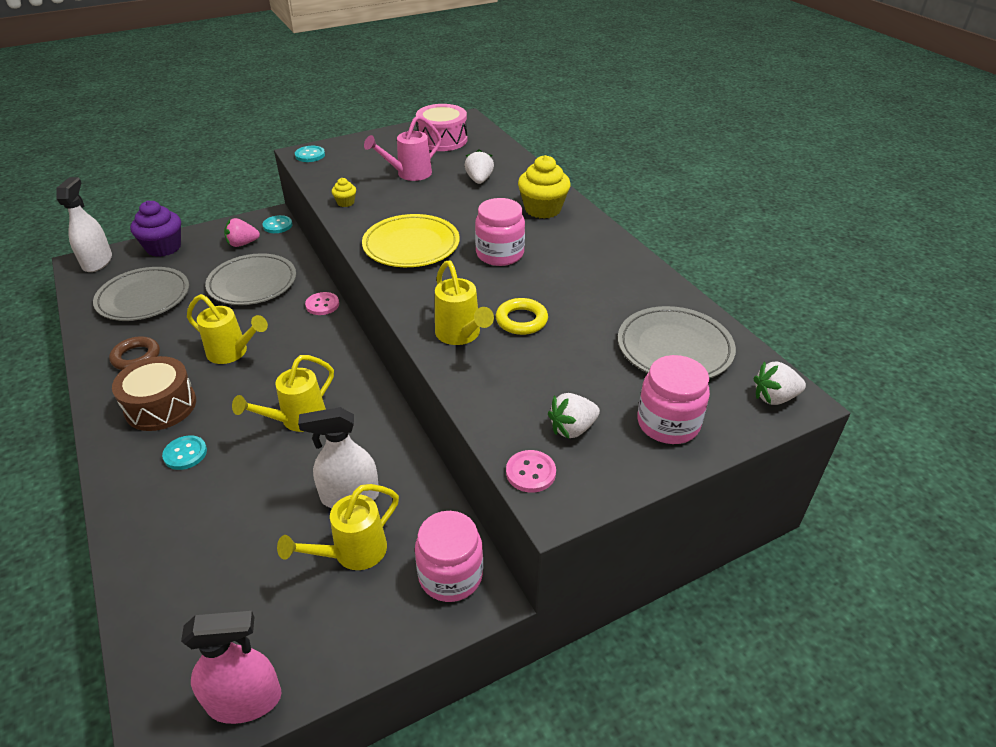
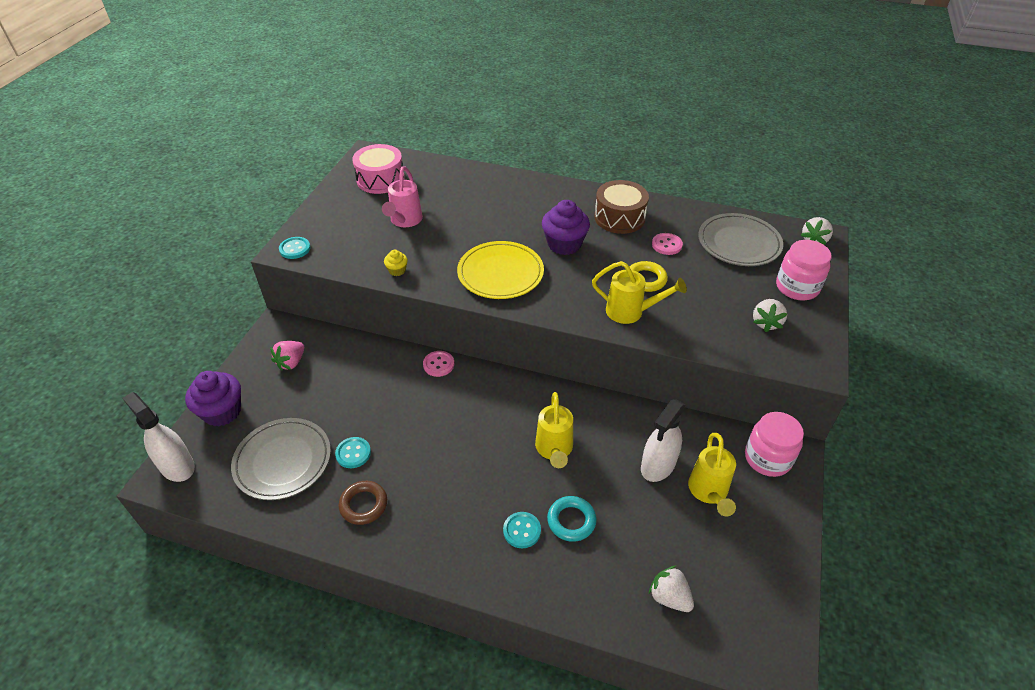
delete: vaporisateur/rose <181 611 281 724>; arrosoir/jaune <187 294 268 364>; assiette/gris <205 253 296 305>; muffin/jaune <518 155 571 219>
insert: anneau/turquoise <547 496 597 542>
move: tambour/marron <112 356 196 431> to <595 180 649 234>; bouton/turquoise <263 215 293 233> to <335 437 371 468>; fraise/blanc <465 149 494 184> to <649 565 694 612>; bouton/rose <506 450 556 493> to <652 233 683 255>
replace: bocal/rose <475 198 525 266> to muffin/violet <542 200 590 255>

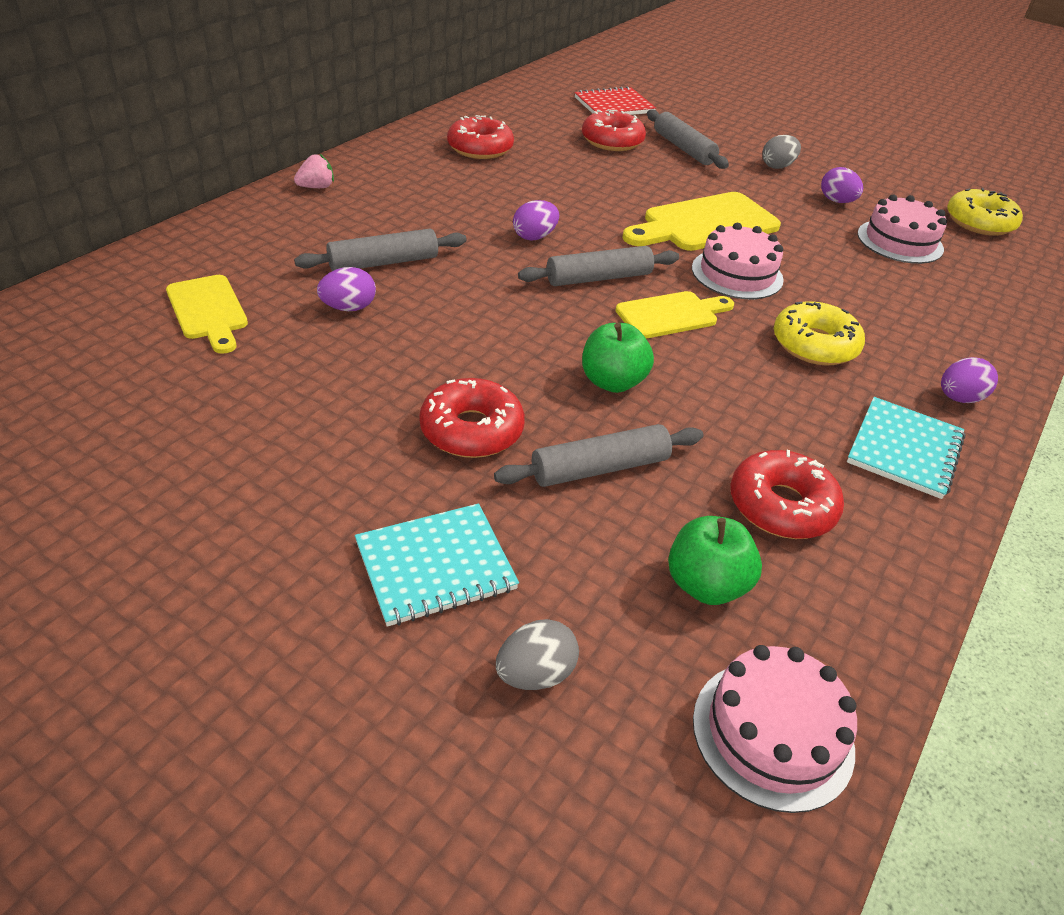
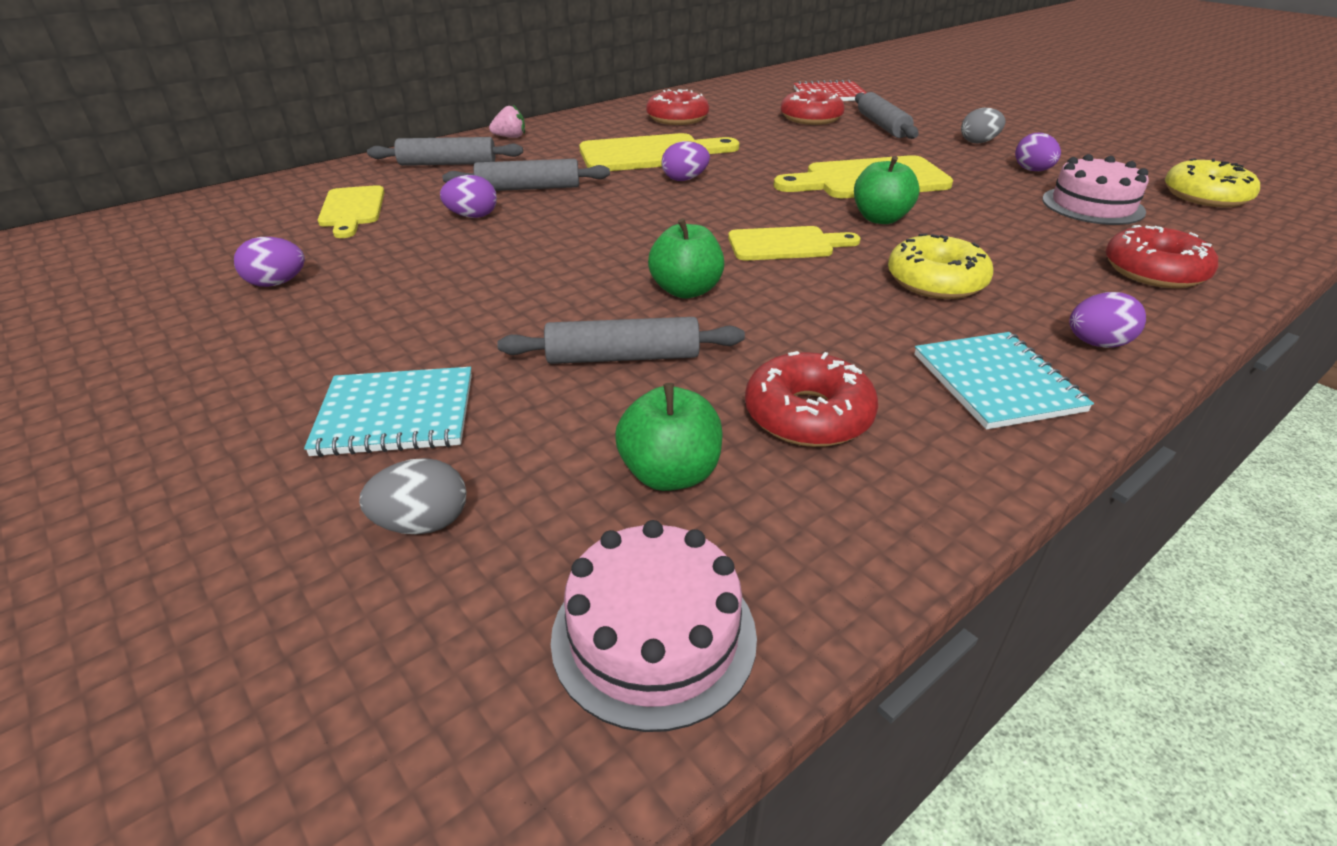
insert: œuf/violet <234 237 305 287>; planche à découper/jaune <579 133 739 171>
move: beignet/rouge <419 378 525 458> to <1106 225 1218 288>; rouleau à pâtisserie/gris <518 246 679 286> to <367 137 523 166>
replace: gâteau/rose <692 223 784 299> to pomme/vert <854 156 919 224>
rotate: carnet/turquoise <847 397 966 499> = <915 332 1094 430> 60 degrees counterclockwise

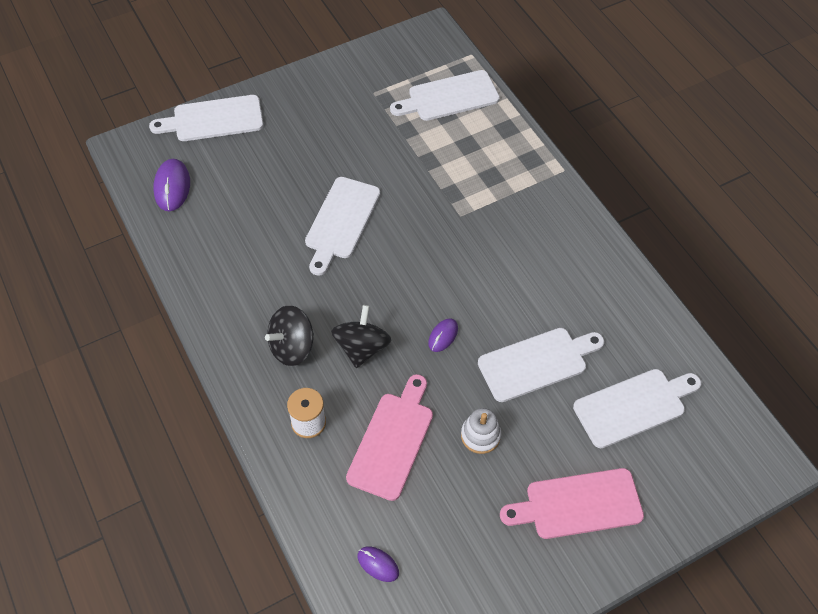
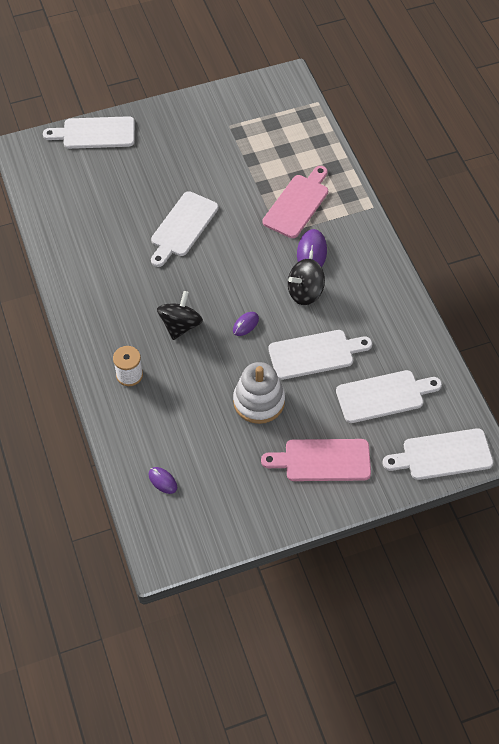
move: souris/violet <153 159 190 211> to <297 229 327 267>; toupie/noir <265 305 314 366> to <288 259 325 305>; planche à découper/rose <346 374 433 501> to <263 166 328 238>; planche à découper/blanc <390 70 500 121> to <383 428 493 480>
resize: jouet à empiler/blanc <461 408 501 454> = <233 362 285 424> x1.67

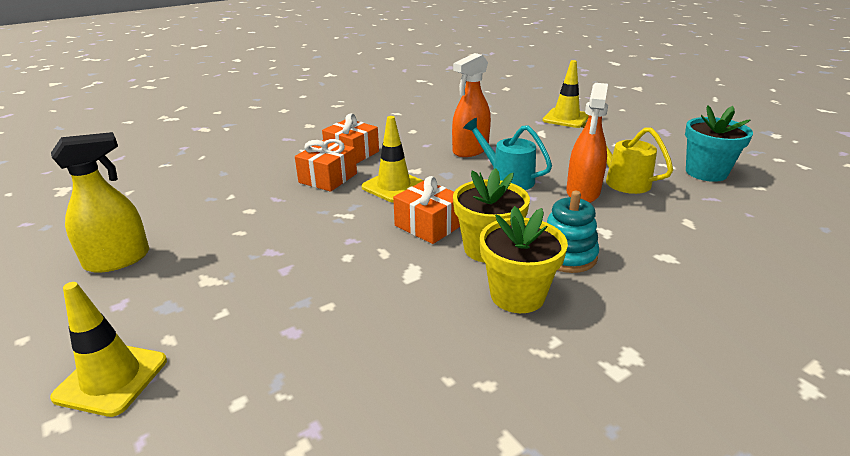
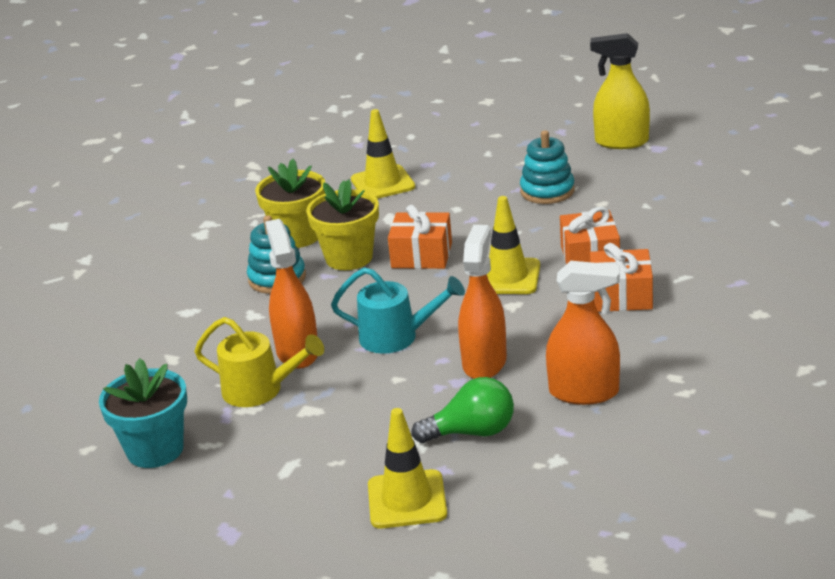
insert: ampoule/vert <412 377 514 443>; jouet à empiler/turquoise <520 130 575 204>; vaporisateur/orange <546 261 620 405>
move: cône de chantier/jaune <50 282 167 417> to <351 109 415 199>
rotate: vaporisateur/jaune <51 132 149 273> = <590 33 650 149> 75 degrees clockwise

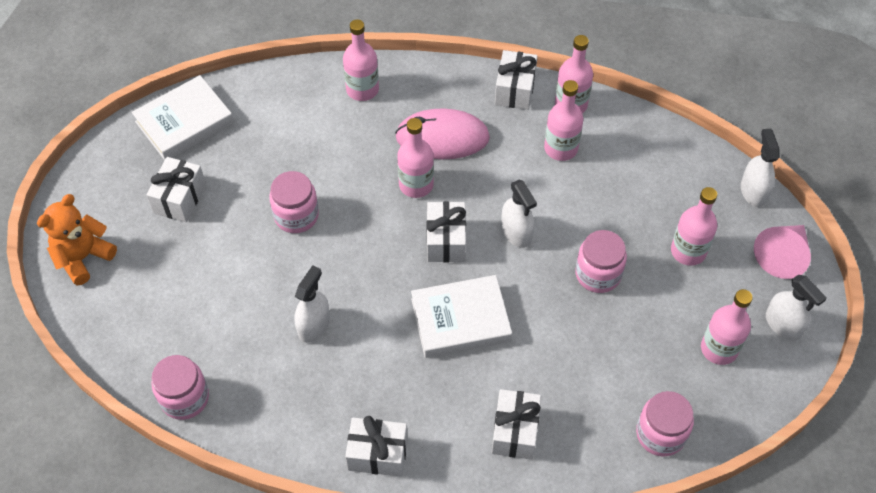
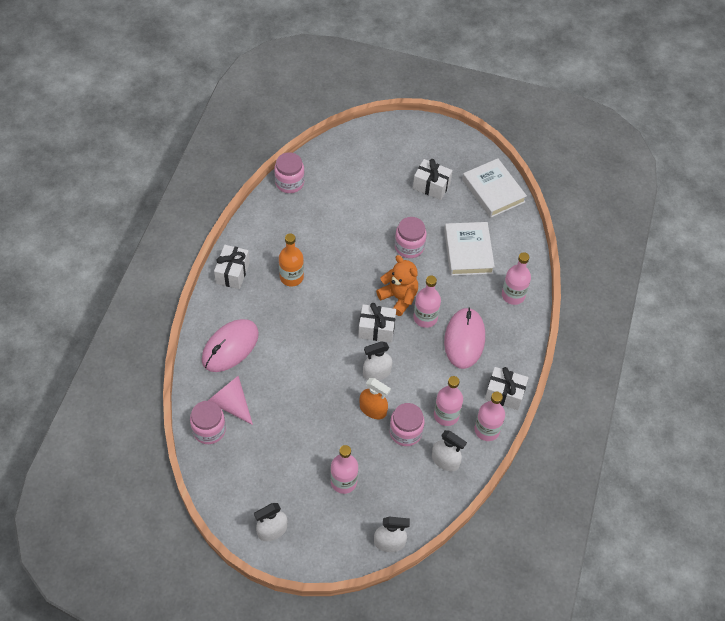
delete: bouteille/rose <701 289 753 365>
insert: bouteille/orange <279 233 304 286>; vaporisateur/orange <360 378 391 419>
move: ours en peluche/orange <37 194 117 285> to <376 255 418 316>; vaporisateur/blanc <294 265 330 343> to <432 430 467 471>; livre/blanc <411 275 512 358> to <444 222 495 276>; bocal/rose <575 230 627 293> to <389 403 425 446>; cône/rose <754 225 811 279> to <208 375 253 425>
replace: cadeau/blanc <492 389 541 460> to souris/rose <202 319 259 372>

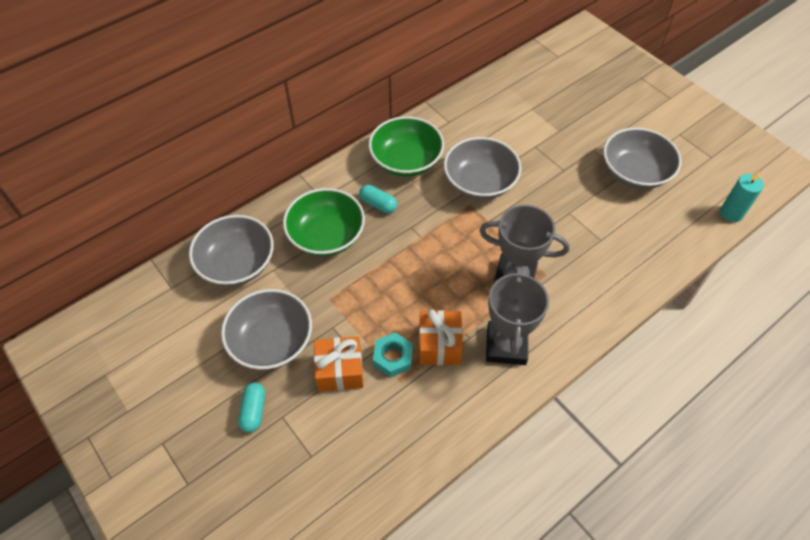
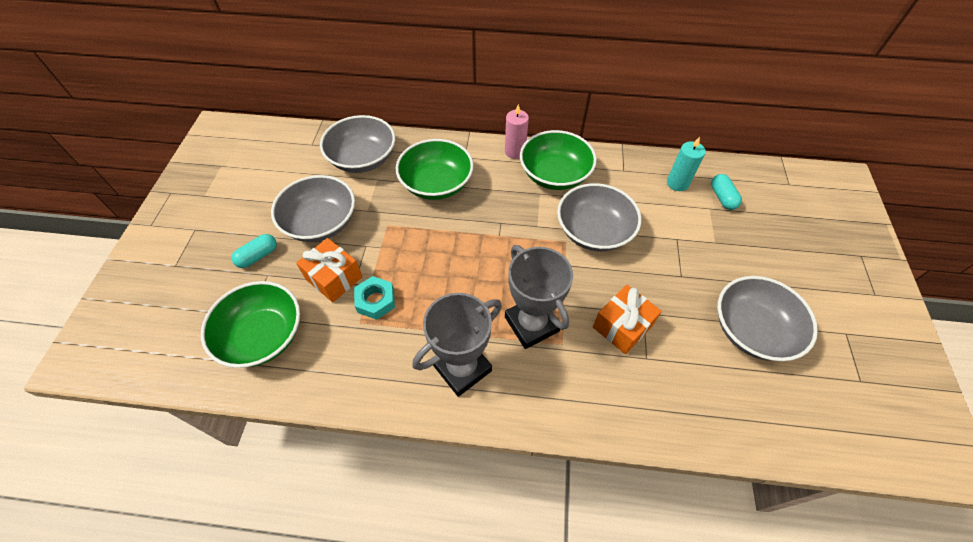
insert: bol/vert <201 281 300 368>; bougie/rose <505 104 529 159>
move: gélule/turquoise <359 185 397 213> to <711 174 742 210>; cadeau/orange <419 309 463 365> to <593 285 662 354>; bougie/turquoise <720 172 764 222> to <667 137 706 191>

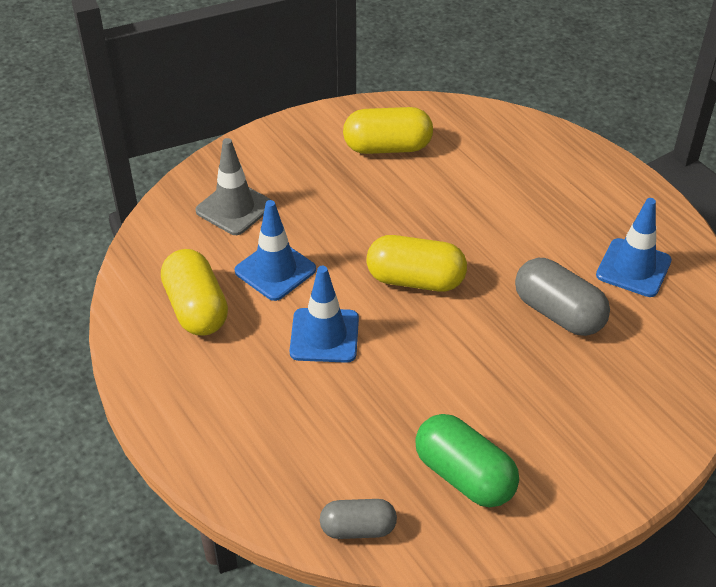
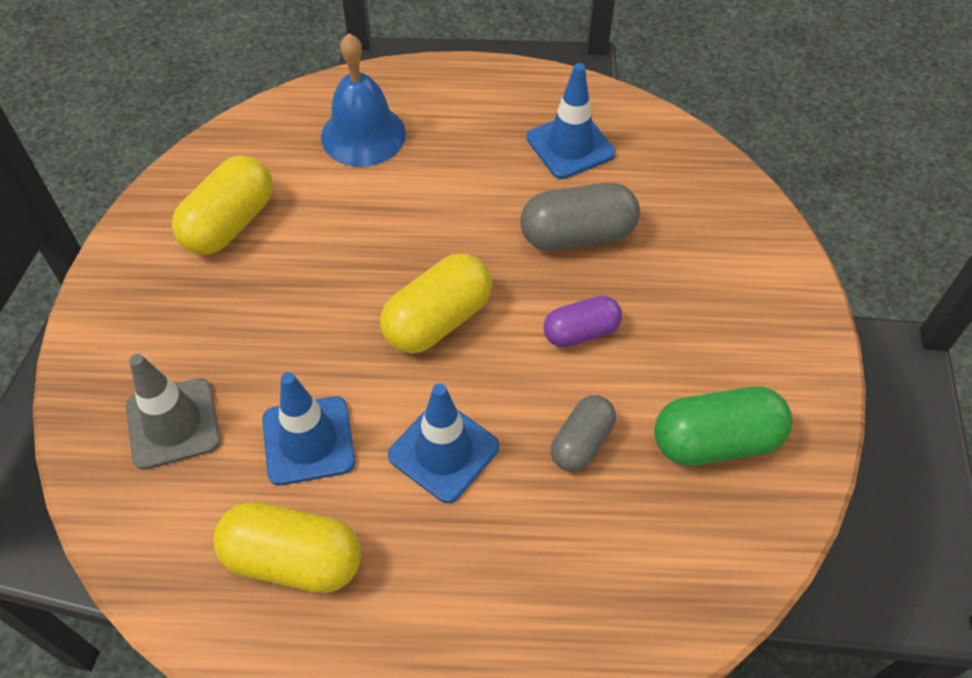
insert: cloche/bleu <321 33 406 167>; gélule/violet <544 296 622 348>
move: gélule/gris <320 499 397 539> to <551 395 616 472>

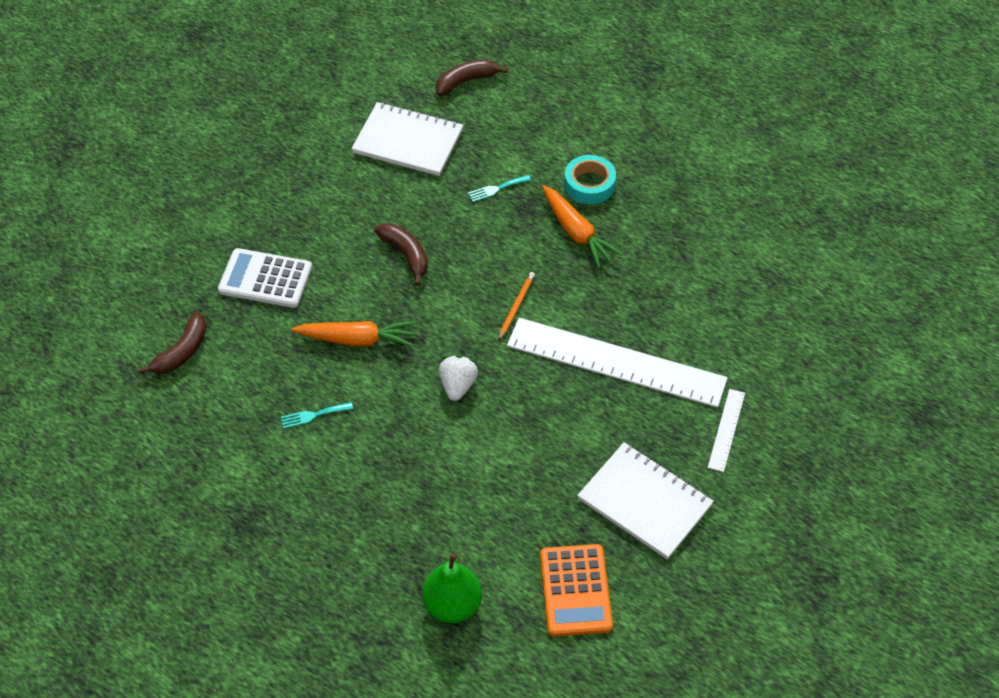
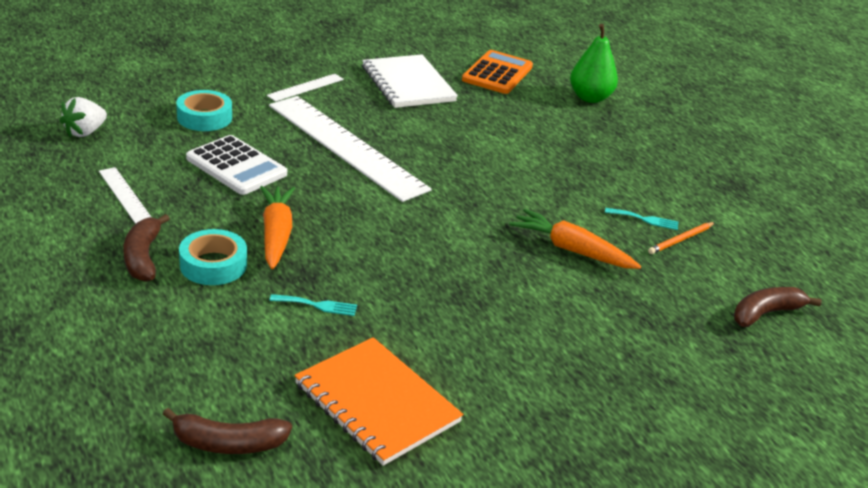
insert: règle/blanc <99 167 151 224>; ruban adhésif/turquoise <176 90 232 131>
move: calculatrice/blanc <218 248 312 308> to <186 135 287 195>; banane/marron <374 223 428 286> to <123 214 170 282>; fraise/blanc <439 355 478 401> to <60 97 107 137>; crayon/orange <498 272 535 341> to <648 222 715 254>
recolor: carnet/blanc <351 102 463 176> to carnet/orange <294 337 463 466>

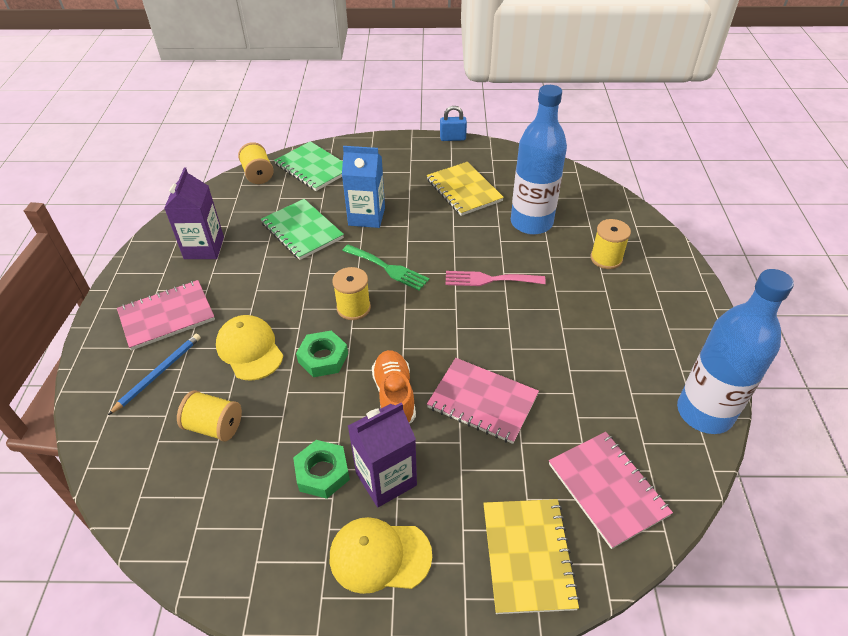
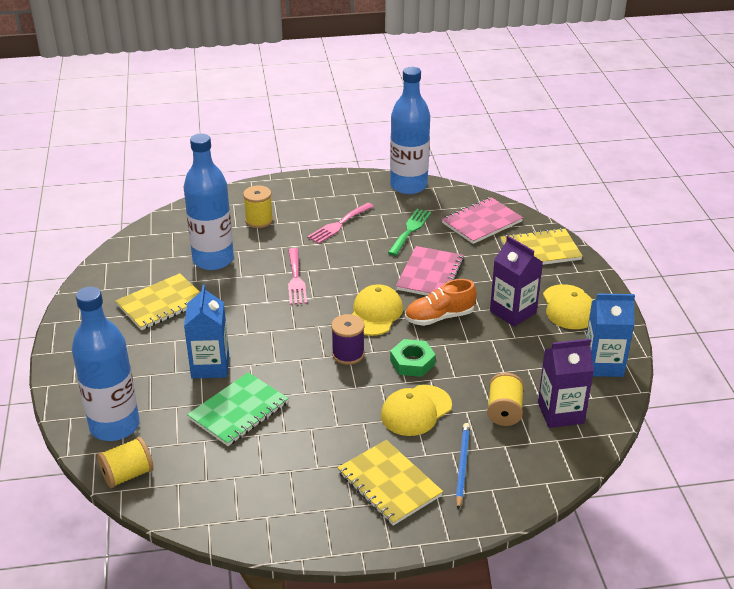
delete: écrou/vert <293 440 350 499>; cadenas/bleu <440 106 467 141>
insert: fourchette/rose <307 203 374 244>; casquette/jaune <352 284 403 336>; brique de lait/bleu <586 294 635 377>
move: brique de lait/violet <164 167 224 259> to <538 339 594 428>; fourchette/vert <342 244 429 291> to <388 209 431 256>
replace: carnet/vert <274 141 343 191> to bouteille/bleu <72 287 140 441>
recolor: carnet/rose <117 280 215 350> to carnet/jaune <337 440 443 526>; bobine/jaune <332 267 371 320> to bobine/violet <331 314 364 365>
rotate: crayon/bleu <108 333 201 415> = <456 423 470 510> 75 degrees clockwise

